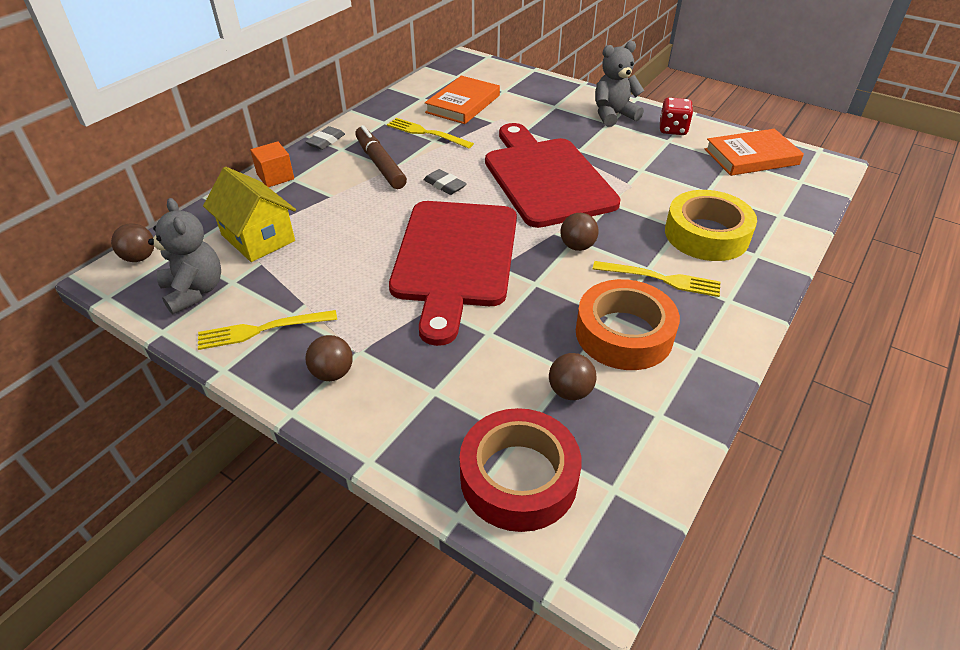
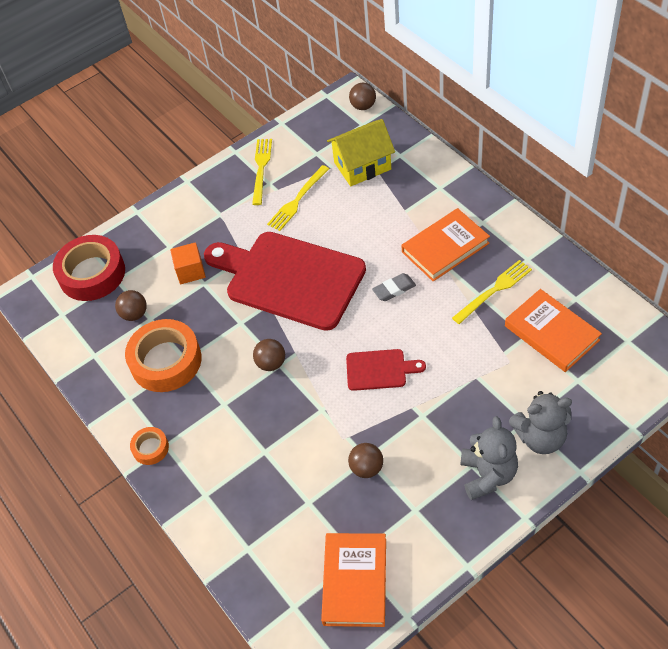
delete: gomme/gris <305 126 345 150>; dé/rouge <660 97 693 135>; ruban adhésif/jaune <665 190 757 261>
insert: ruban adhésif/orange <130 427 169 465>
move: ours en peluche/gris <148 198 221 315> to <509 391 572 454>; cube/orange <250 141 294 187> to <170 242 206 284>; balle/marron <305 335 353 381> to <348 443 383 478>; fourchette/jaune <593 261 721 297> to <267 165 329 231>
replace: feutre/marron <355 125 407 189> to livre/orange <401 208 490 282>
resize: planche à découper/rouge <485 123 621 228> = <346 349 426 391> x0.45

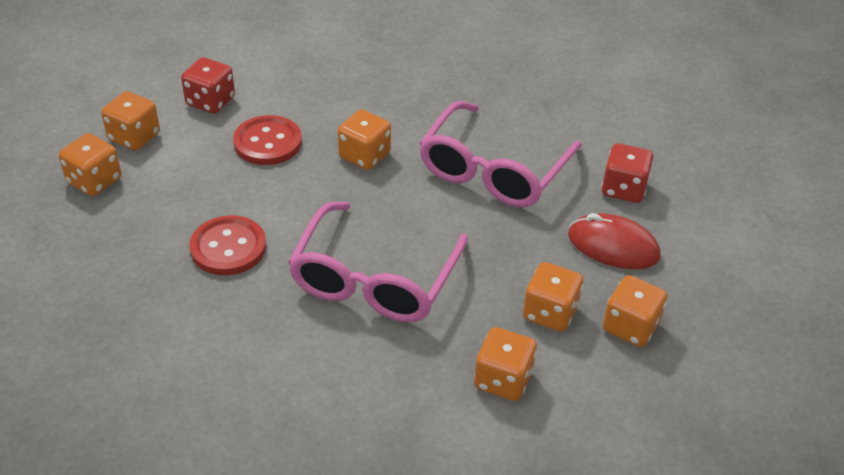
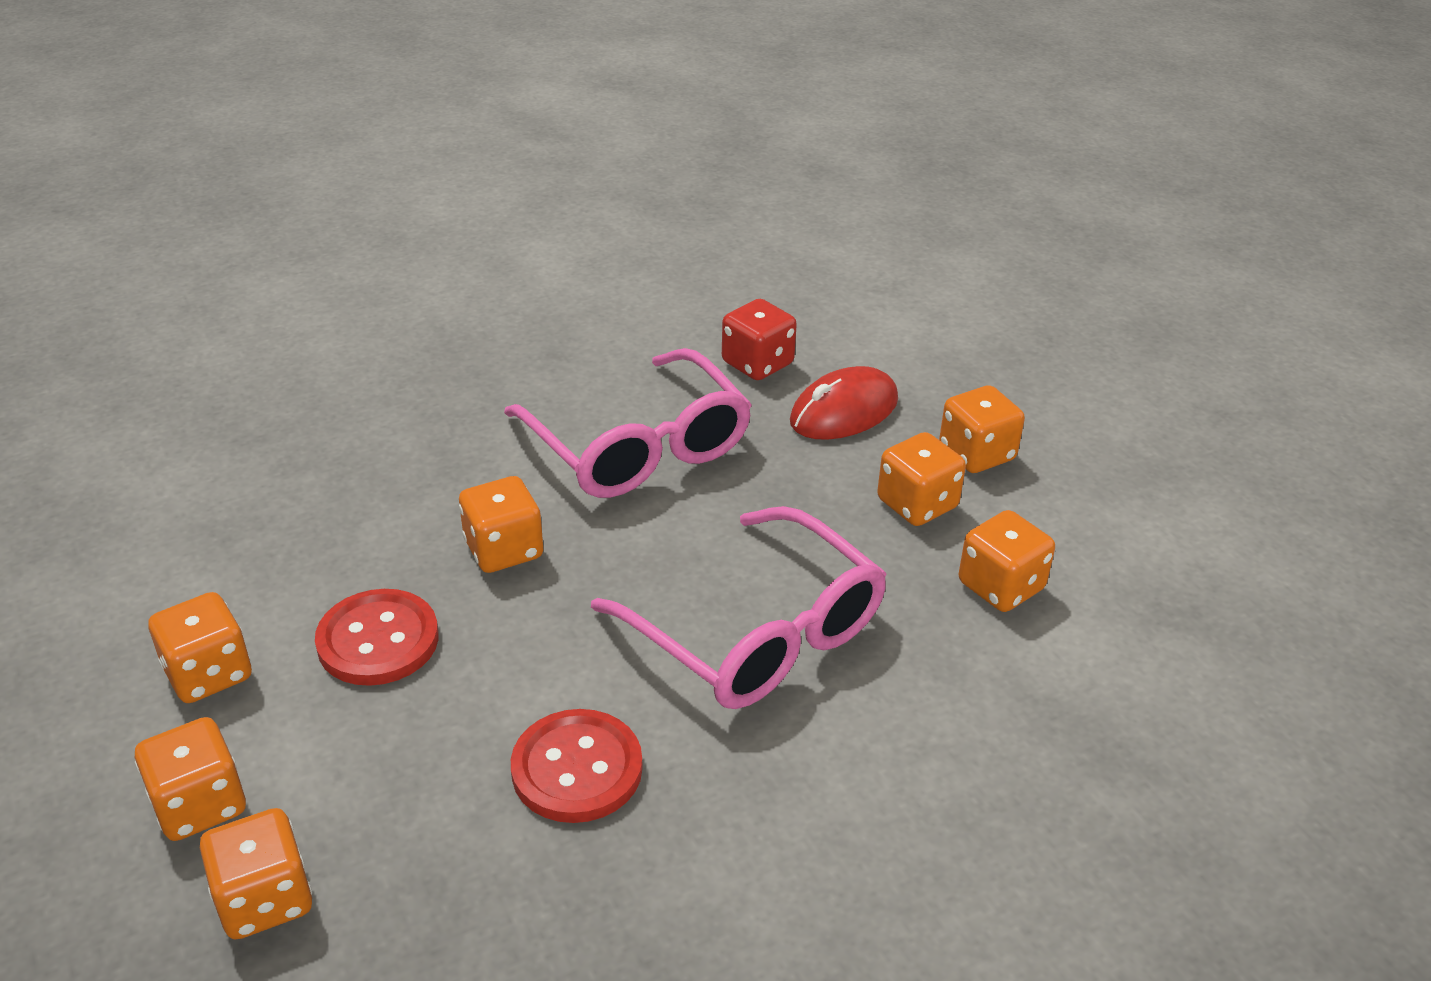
recolor: dé/rouge <181 57 235 114> to dé/orange <148 592 252 703>

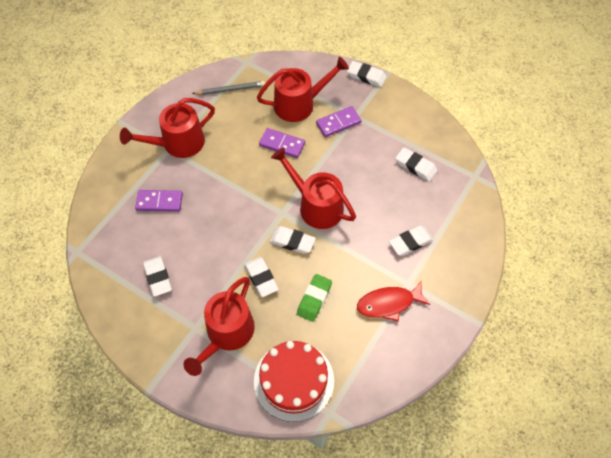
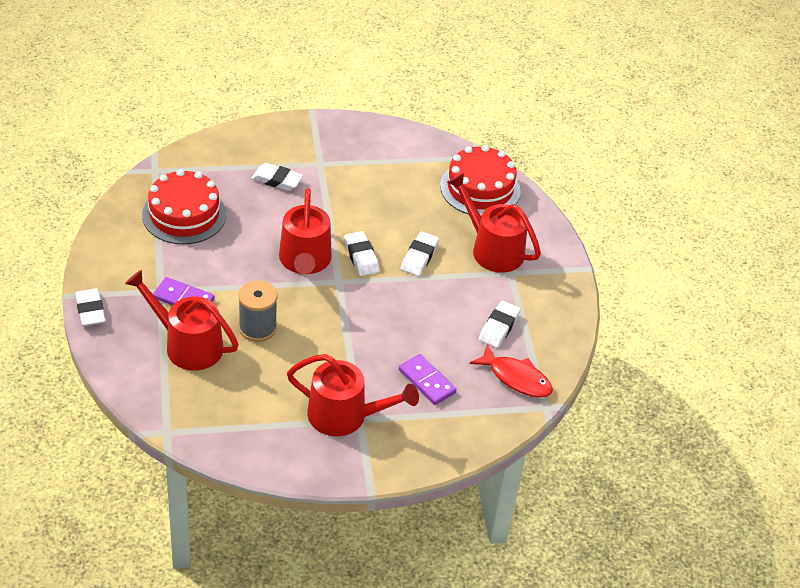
delete: crayon/gris <192 81 265 95>; gomme/vert <297 274 332 322>
move: poisson/rouge <357 281 431 321> to <470 344 553 398>
replace: domino/violet <259 128 305 158> to bobine/gris <238 280 278 342>; gomme/blanc <396 147 437 181> to gâteau/rouge <142 169 227 244>
rotate: arrosoir/rouge <183 277 255 376> = <447 173 541 273> 120 degrees counterclockwise

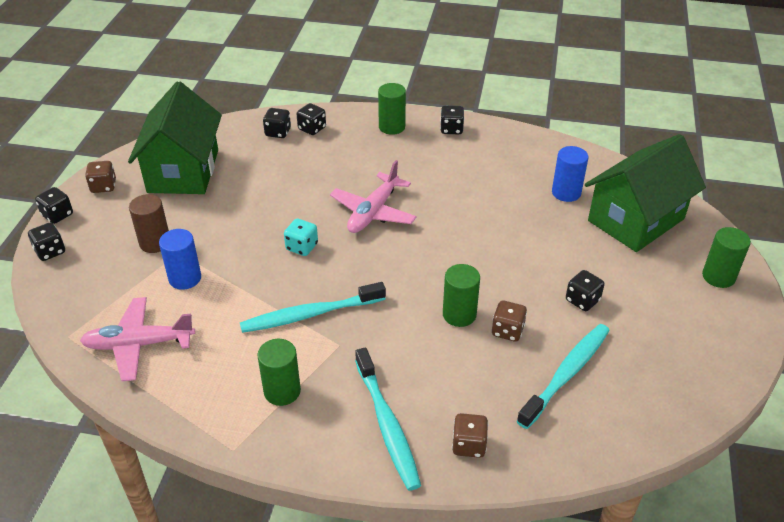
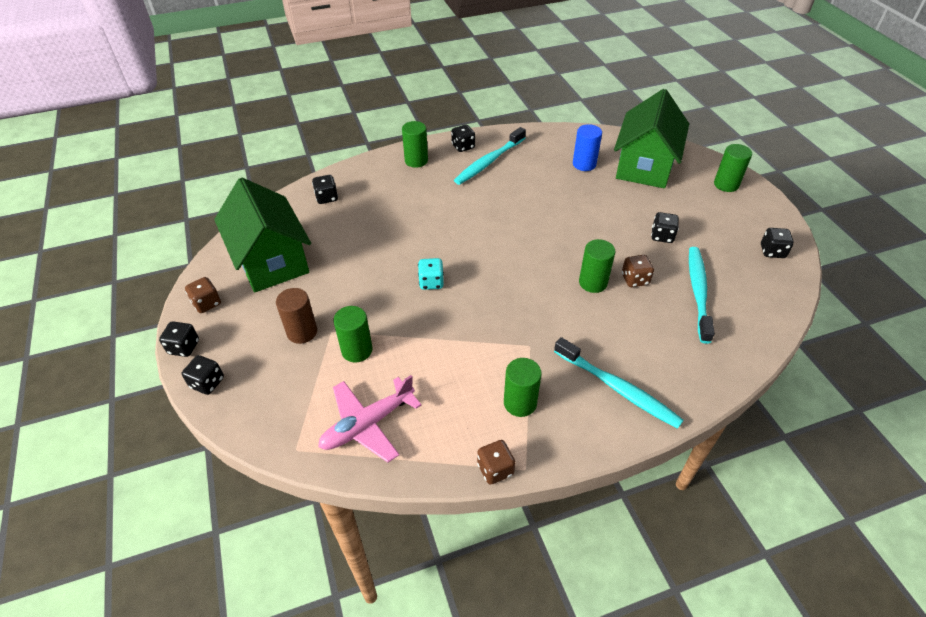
delete: avion/rose <330 160 417 233>
move: brosse à dents/turquoise <240 282 386 333> to <454 127 526 185>; dé/noir <297 103 326 135> to <761 228 794 258>; dé/marron <452 413 489 458> to <477 440 515 485>
recolor: cylindre/bleu <159 229 201 290> to cylindre/vert <334 306 373 362>

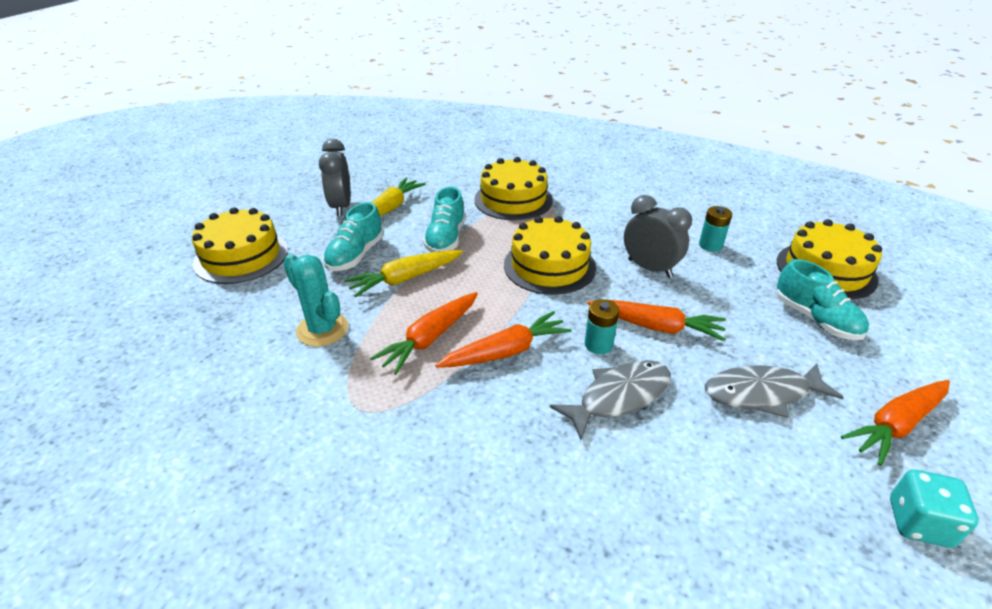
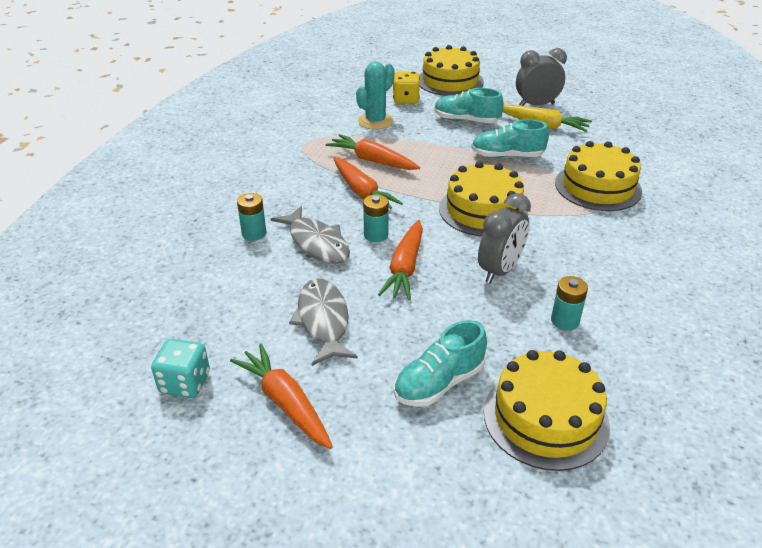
delete: carotte/jaune <344 250 463 297>
insert: pile/turquoise <237 193 266 241>; dé/jaune <393 72 420 104>

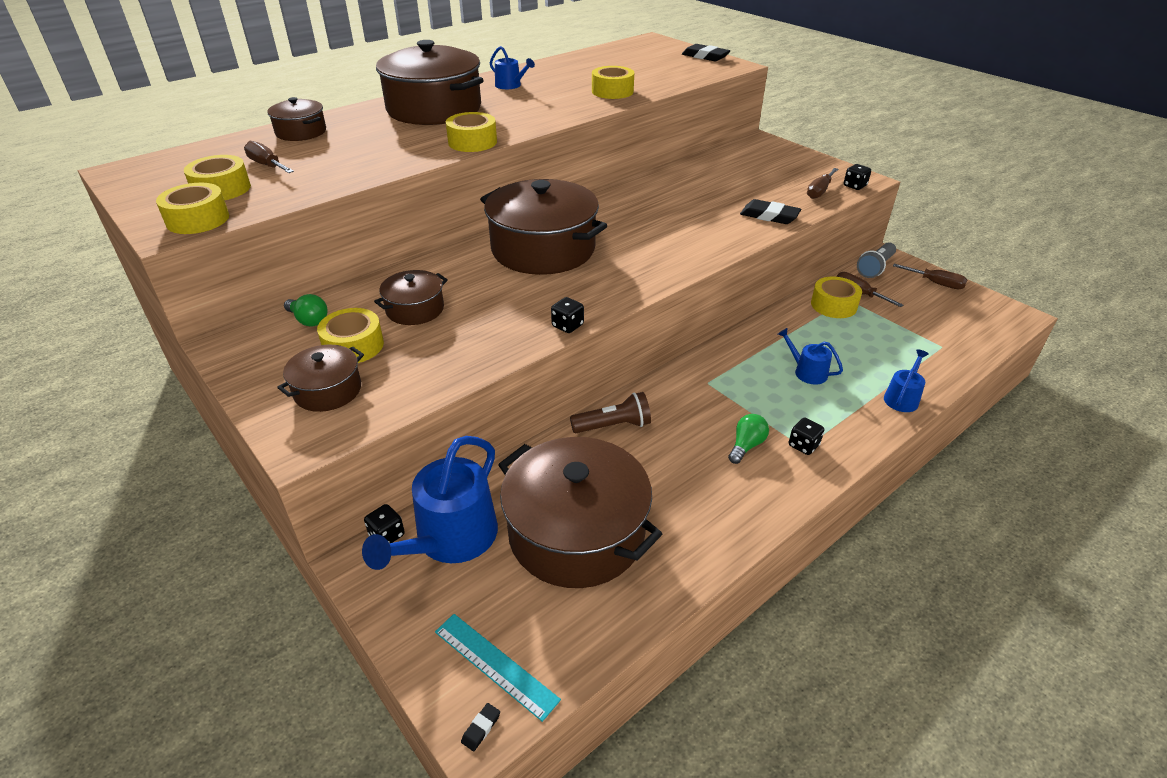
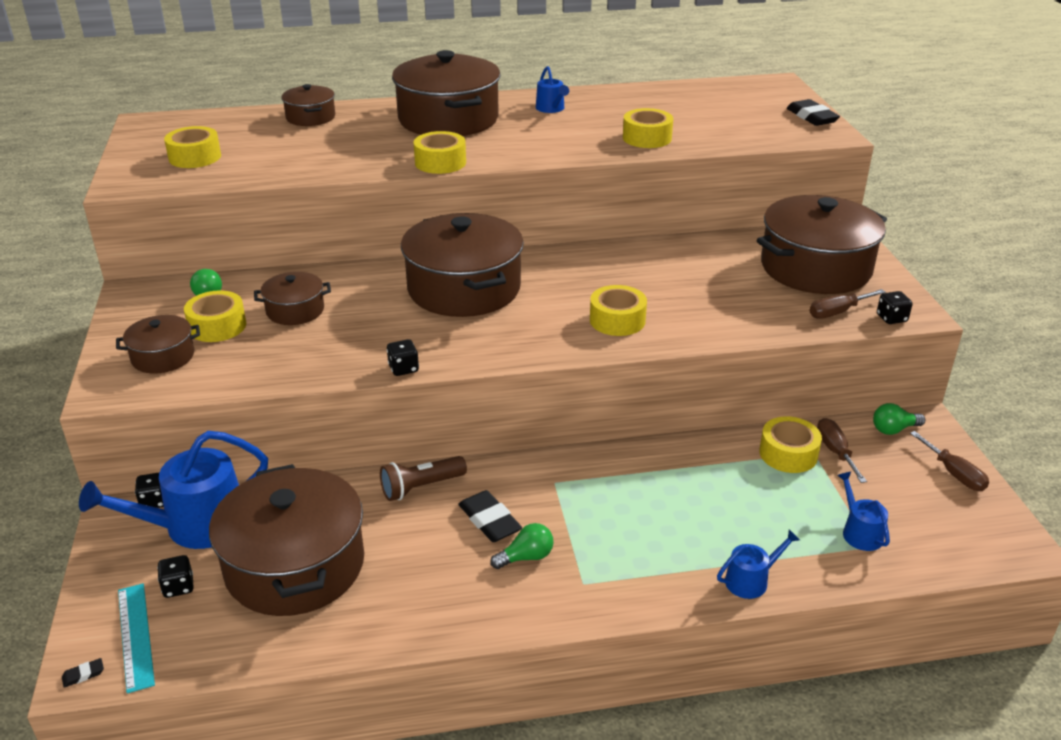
delete: tournevis/marron <244 141 294 173>
insert: marmite/marron <757 195 887 294>
move: ruban adhésif/jaune <156 183 229 234> to <590 285 647 336>; gomme/noir <740 199 801 224> to <458 490 522 542>; arrosoir/bleu <778 328 843 385> to <837 472 890 551>; dé/noir <789 418 824 455> to <157 555 194 598>
replace: lampe de poche/gris <857 242 896 278> to ampoule/vert <873 403 925 435>
rotate: lampe de poche/marron <570 392 651 433> = <380 456 467 501> 135 degrees clockwise

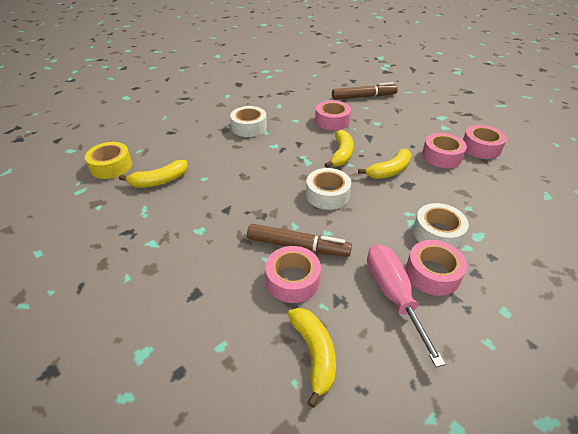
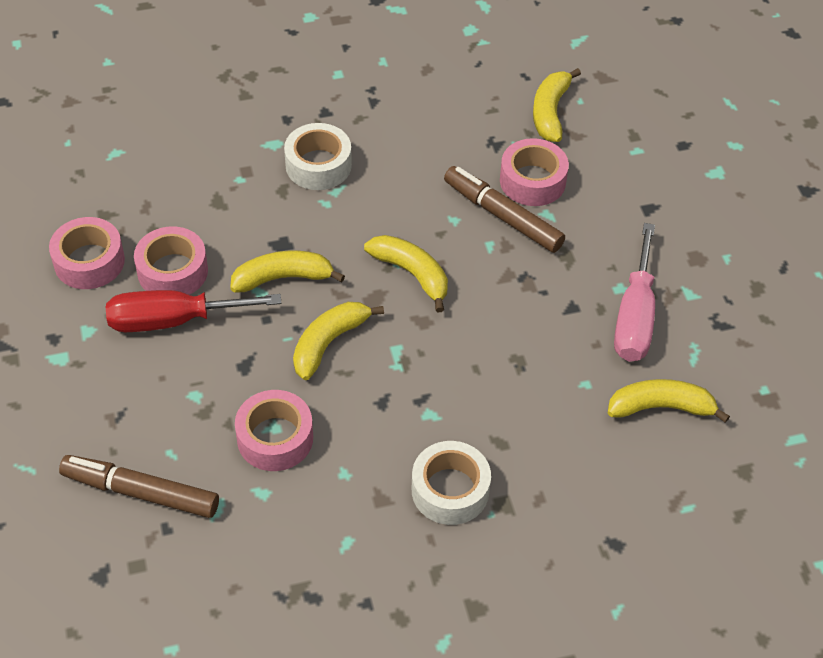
delete: ruban adhésif/jaune <85 142 132 179>; ruban adhésif/rose <406 240 467 296>
insert: tournevis/rouge <106 290 282 332>
move: tournevis/rose <367 244 446 367> to <614 223 655 362>
replace: ruban adhésif/blanc <306 168 351 210> to banane/jaune <364 235 448 312>

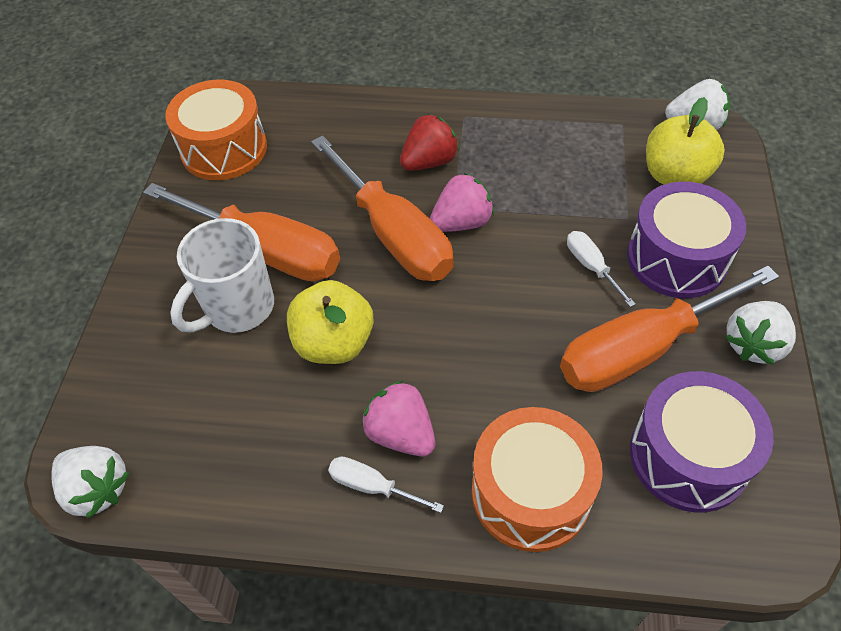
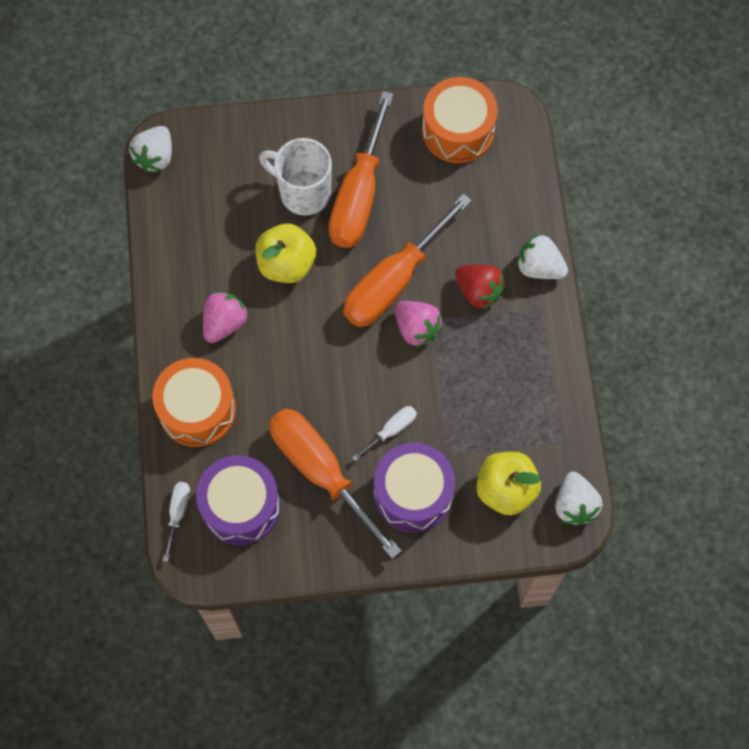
move: tournevis/blanc <328 456 444 513> to <163 482 190 562>; fraise/blanc <725 301 796 365> to <517 234 568 279>

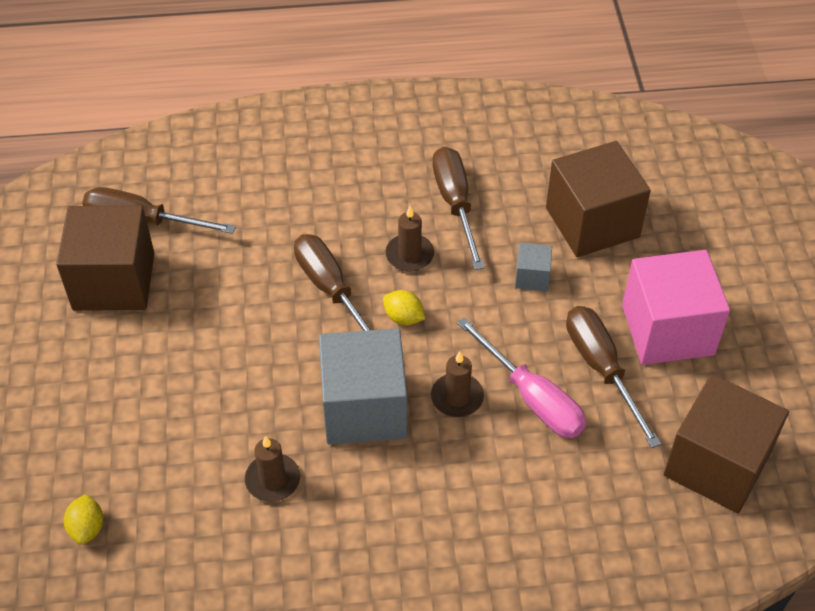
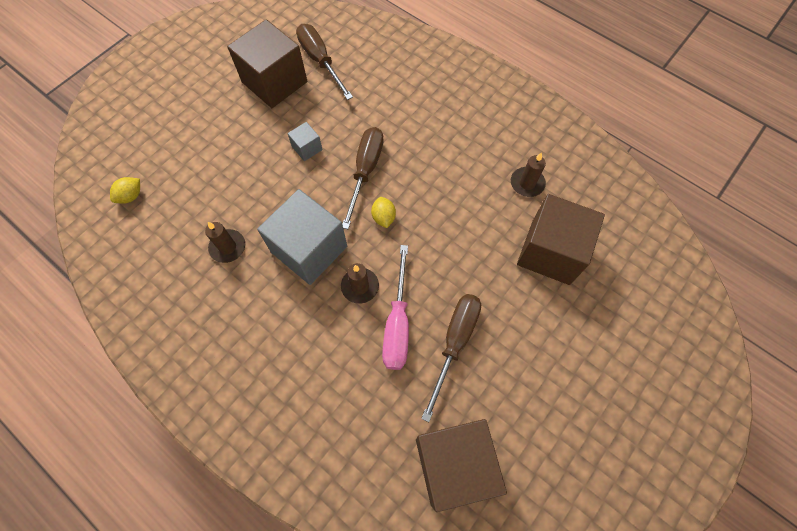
delete: tournevis/marron <432 147 484 270>; cube/rose <622 250 730 365>
move: bougie/marron <385 206 434 272> to <511 152 546 197>; cube/gris <515 243 552 291> to <287 122 323 161>

